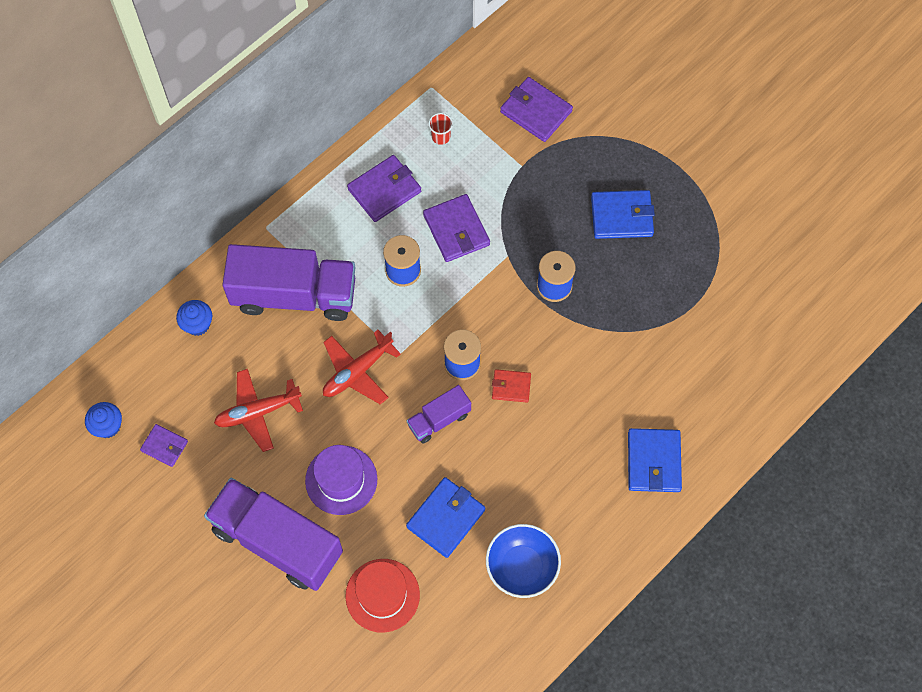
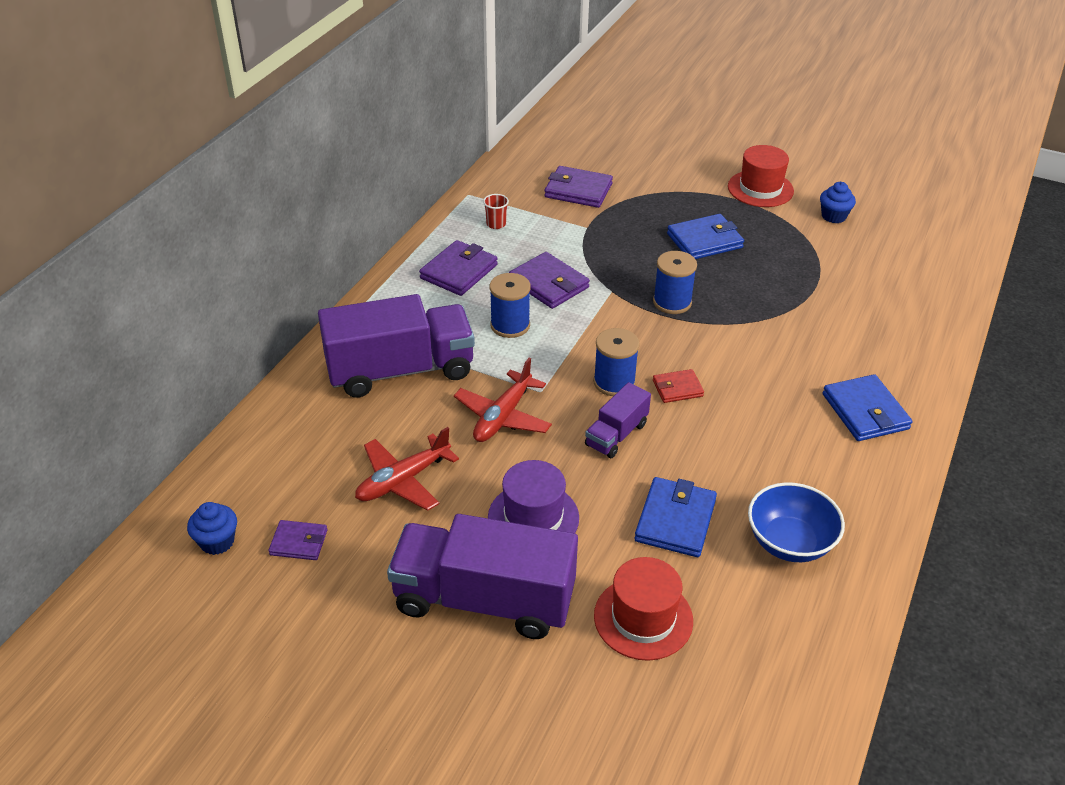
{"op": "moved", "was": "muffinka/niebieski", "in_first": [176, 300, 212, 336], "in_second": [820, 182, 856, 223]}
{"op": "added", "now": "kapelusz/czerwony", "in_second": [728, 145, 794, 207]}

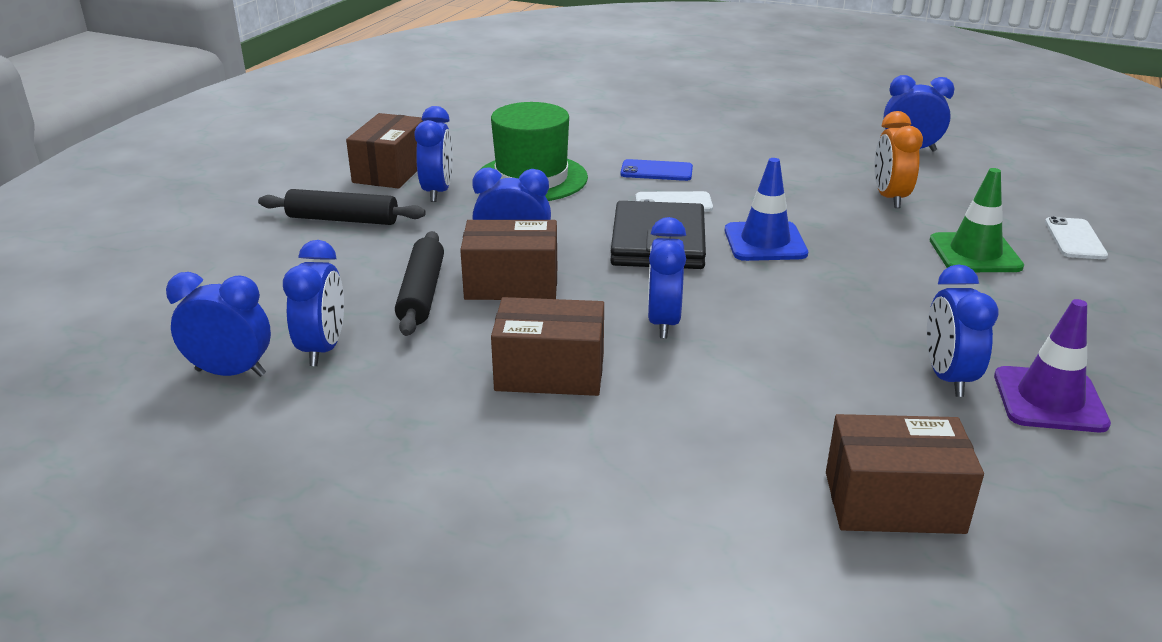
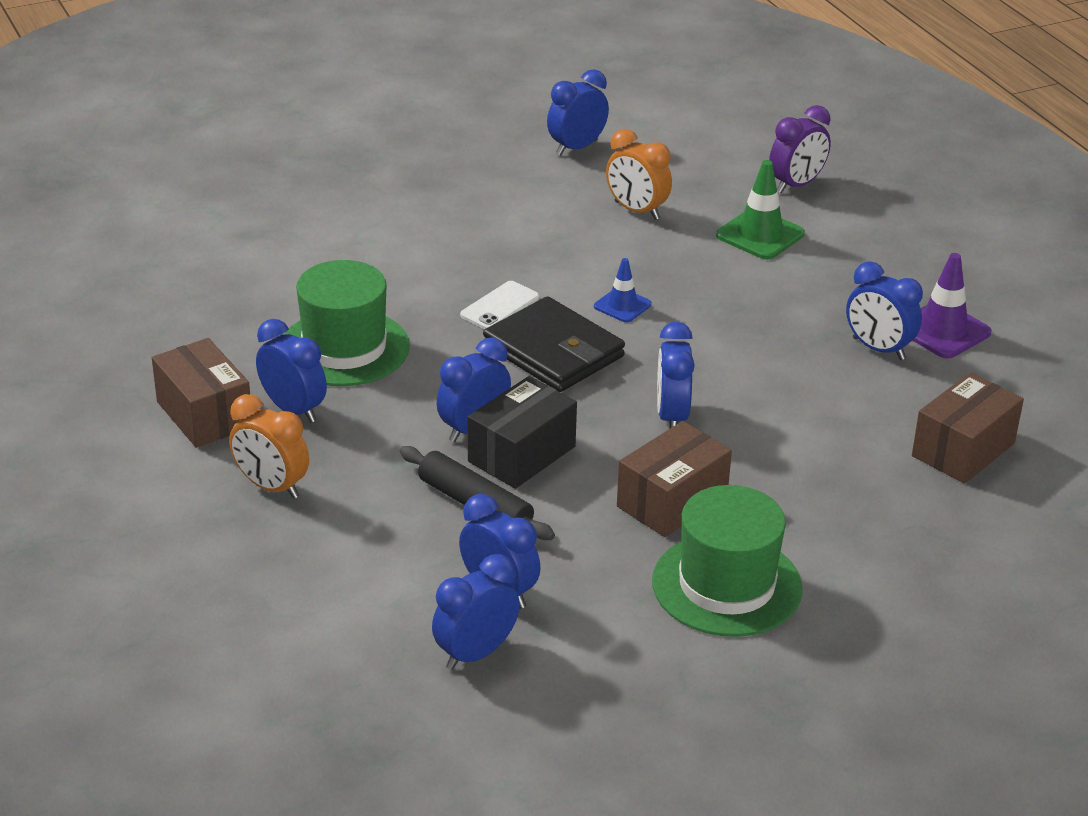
{"op": "replaced", "was": "wałek do ciasta/czarny", "now": "budzik/pomarańczowy", "in_first": [258, 189, 426, 225], "in_second": [229, 394, 309, 499]}
{"op": "recoloured", "was": "pudełko/brązowy", "now": "pudełko/czarny", "in_first": [460, 220, 557, 300], "in_second": [468, 376, 577, 489]}
{"op": "removed", "was": "telefon/niebieski", "in_first": [620, 159, 693, 181]}
{"op": "turned", "was": "budzik/niebieski", "in_first": [647, 217, 686, 338], "in_second": [657, 322, 695, 428], "clockwise": 45}
{"op": "resized", "was": "pachołek/niebieski", "in_first": [725, 158, 808, 261], "in_second": [594, 258, 652, 322], "ratio": 0.62}
{"op": "replaced", "was": "telefon/biały", "now": "budzik/fioletowy", "in_first": [1045, 216, 1108, 259], "in_second": [769, 105, 831, 193]}
{"op": "added", "now": "kapelusz/zielony", "in_second": [652, 485, 803, 637]}

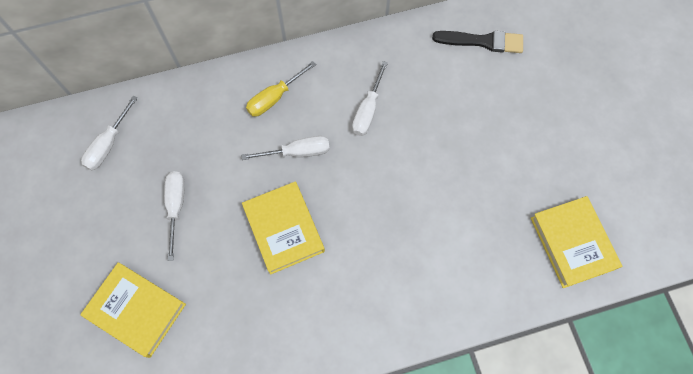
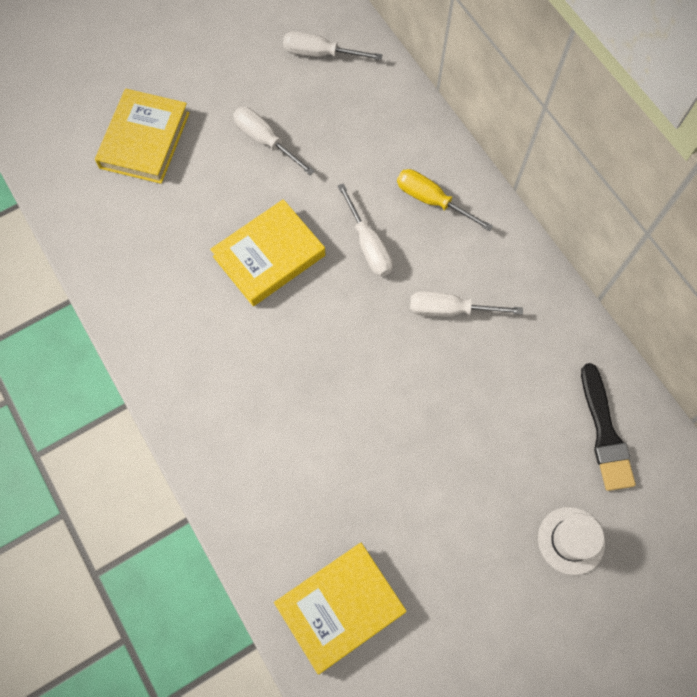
{"op": "turned", "was": "śrubokręt/biały", "in_first": [164, 171, 185, 261], "in_second": [233, 107, 315, 175], "clockwise": -120}
{"op": "added", "now": "kapelusz/biały", "in_second": [538, 507, 605, 575]}

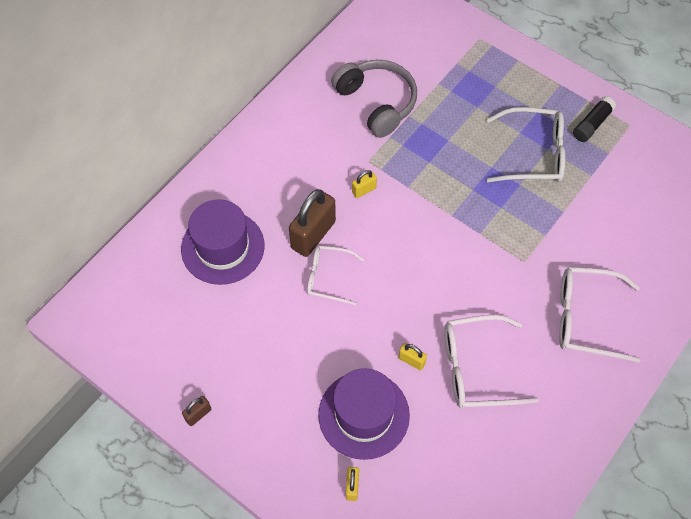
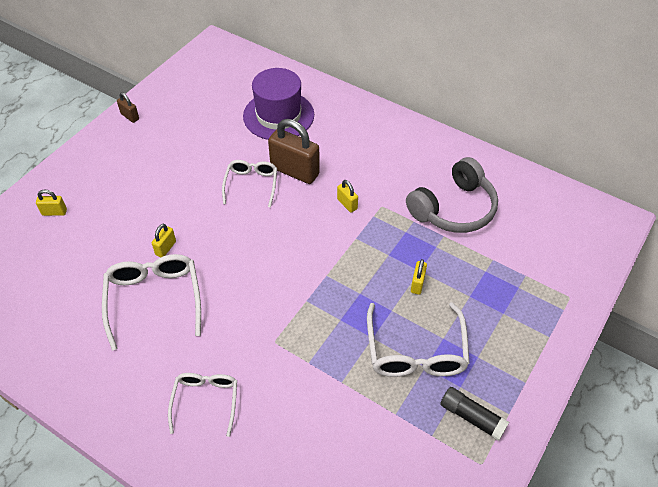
{"op": "removed", "was": "kapelusz/fioletowy", "in_first": [318, 368, 410, 460]}
{"op": "resized", "was": "okulary/biały", "in_first": [559, 267, 641, 363], "in_second": [168, 373, 237, 437], "ratio": 0.63}
{"op": "added", "now": "kłódka/żółty", "in_second": [411, 259, 427, 295]}

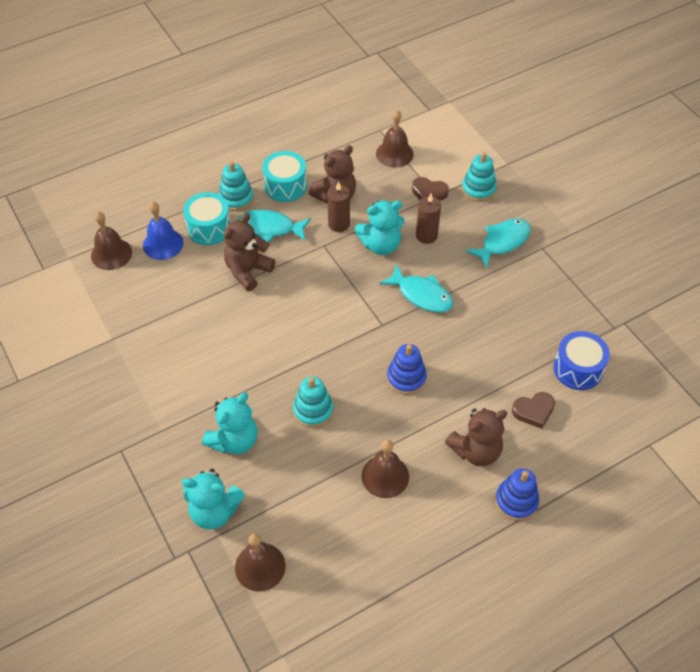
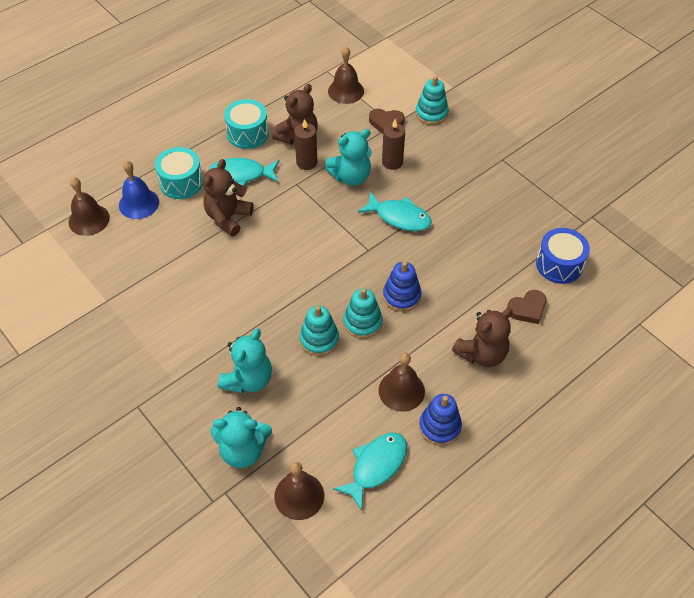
{"op": "moved", "was": "zabawka nakładanka/turkusowy", "in_first": [219, 161, 254, 211], "in_second": [344, 288, 383, 339]}
{"op": "moved", "was": "ryba/turkusowy", "in_first": [466, 219, 531, 268], "in_second": [333, 433, 407, 511]}
{"op": "moved", "was": "zabawka nakładanka/niebieski", "in_first": [495, 468, 539, 521], "in_second": [419, 394, 462, 446]}

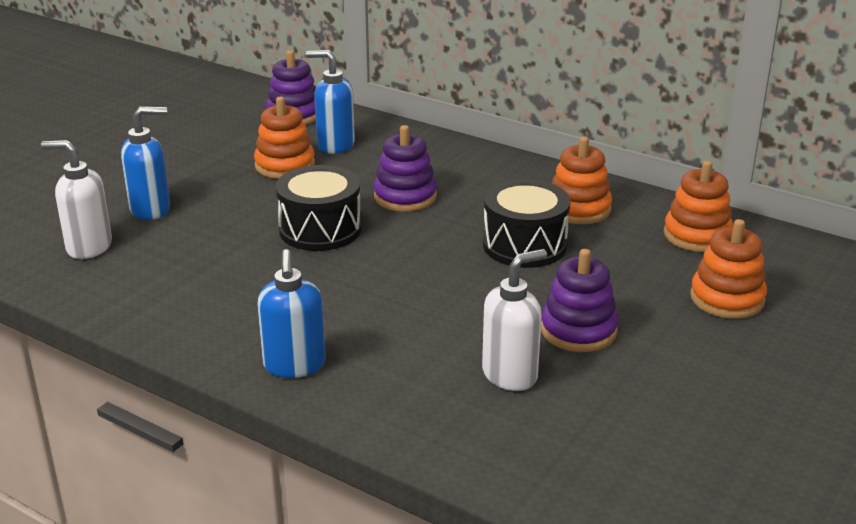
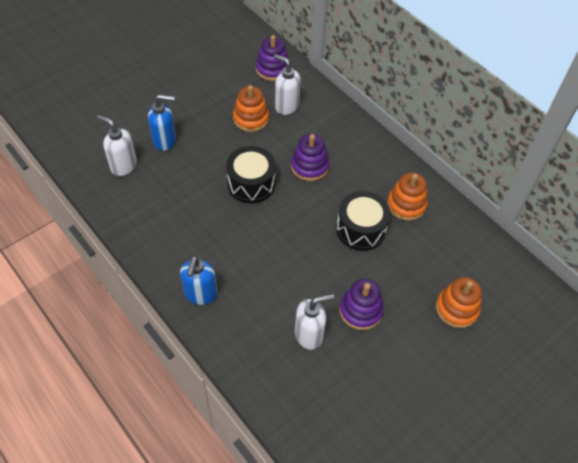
{"op": "recoloured", "was": "dozownik mydła/niebieski", "now": "dozownik mydła/biały", "in_first": [306, 50, 355, 154], "in_second": [274, 54, 301, 115]}
{"op": "removed", "was": "zabawka nakładanka/pomarańczowy", "in_first": [664, 161, 733, 252]}

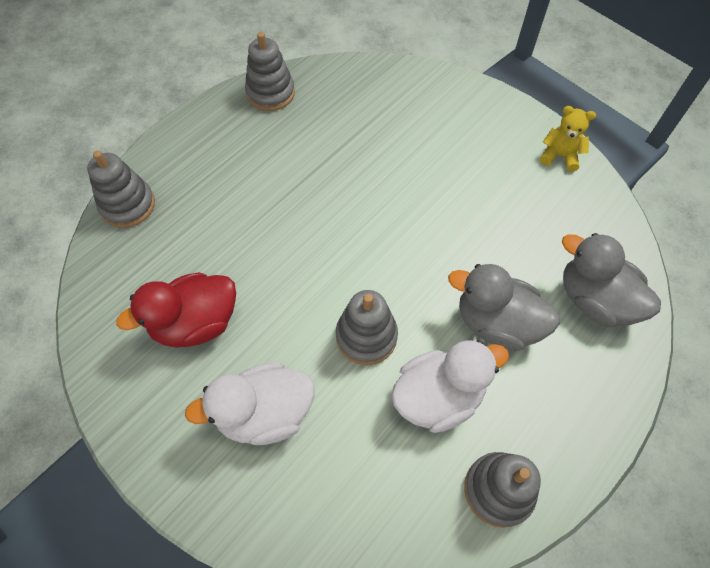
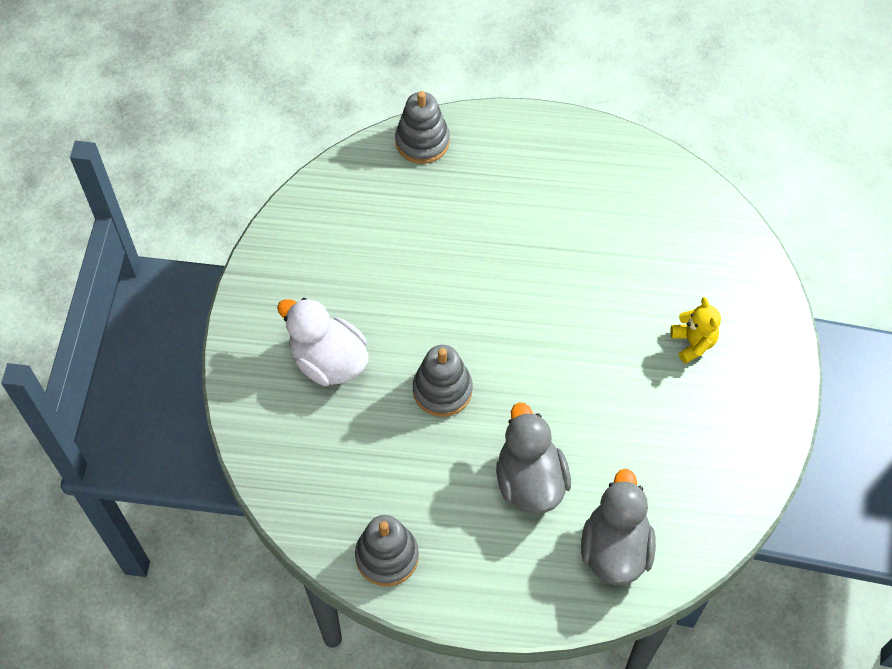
{"op": "removed", "was": "kaczka/czerwony", "in_first": [116, 272, 236, 348]}
{"op": "removed", "was": "zabawka nakładanka/szary", "in_first": [245, 32, 295, 111]}
{"op": "removed", "was": "kaczka/biały", "in_first": [391, 340, 509, 433]}
{"op": "moved", "was": "miś/żółty", "in_first": [540, 106, 596, 172], "in_second": [671, 297, 721, 364]}

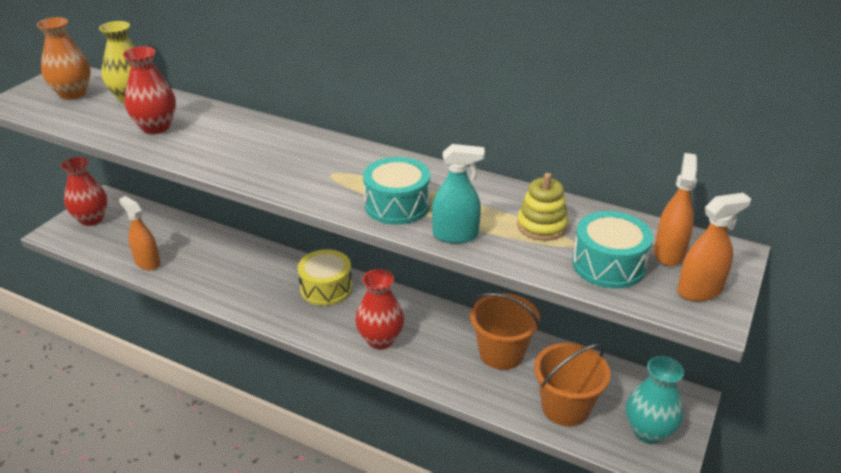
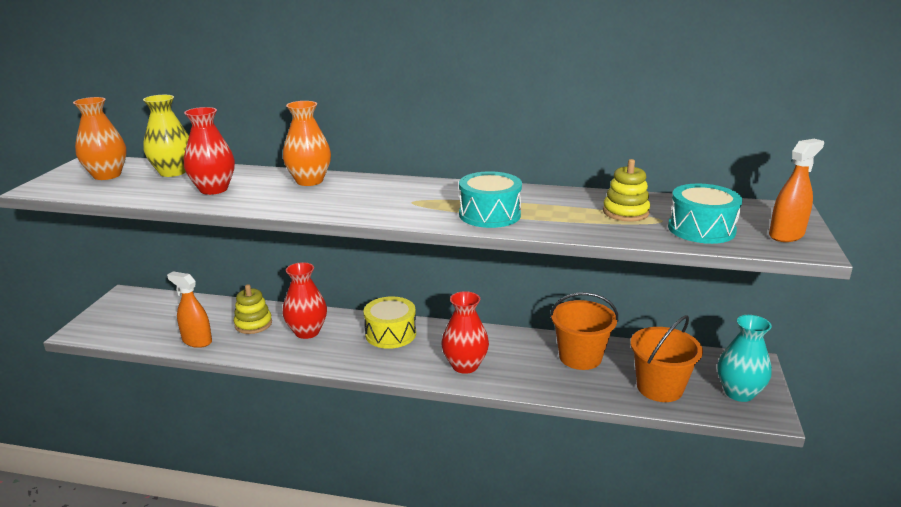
{"op": "moved", "was": "wazon/czerwony", "in_first": [61, 157, 108, 226], "in_second": [283, 262, 327, 339]}
{"op": "removed", "was": "spryskiwacz/turkusowy", "in_first": [432, 144, 485, 243]}
{"op": "removed", "was": "spryskiwacz/pomarańczowy", "in_first": [654, 153, 697, 266]}
{"op": "added", "now": "zabawka nakładanka/żółty", "in_second": [234, 284, 272, 334]}
{"op": "added", "now": "wazon/pomarańczowy", "in_second": [283, 101, 331, 186]}

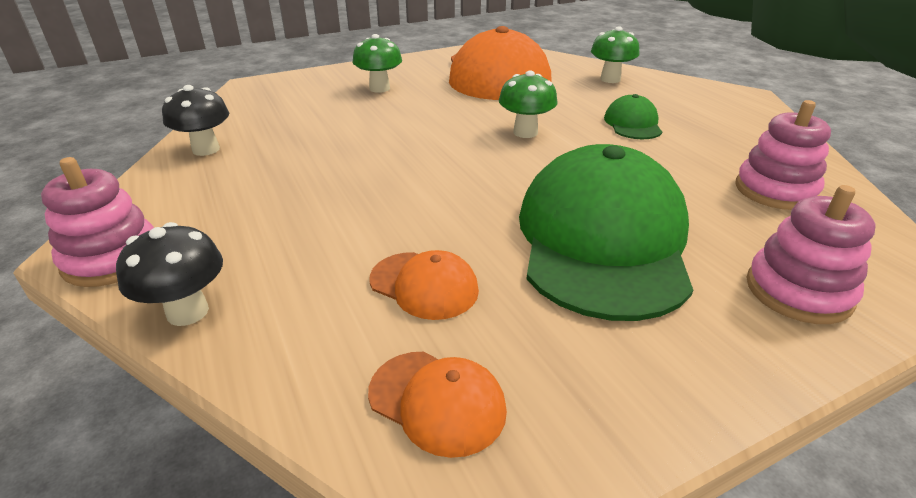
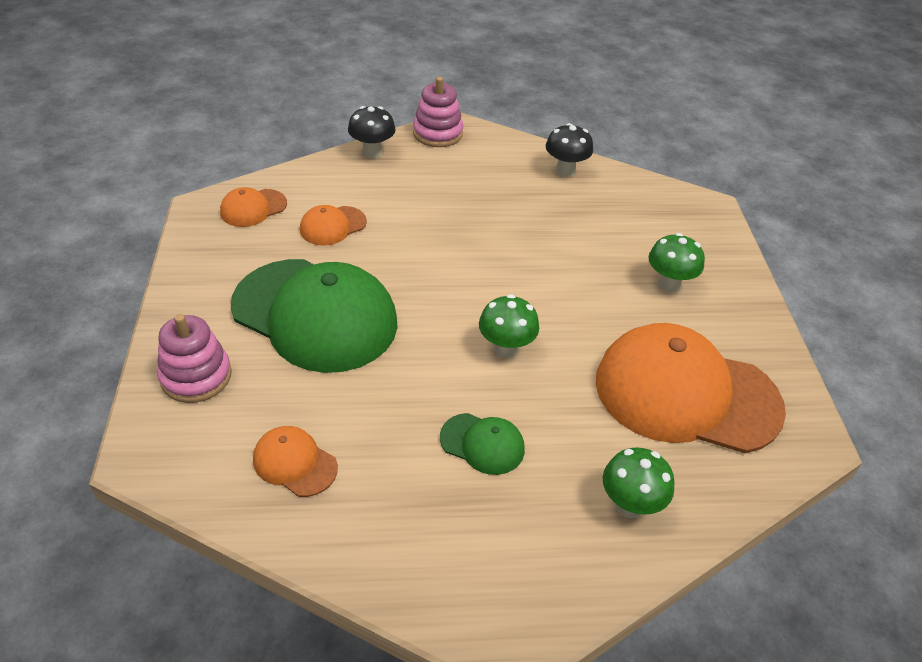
{"op": "replaced", "was": "zabawka nakładanka/różowy", "now": "czapka/pomarańczowy", "in_first": [735, 100, 831, 210], "in_second": [253, 426, 338, 497]}

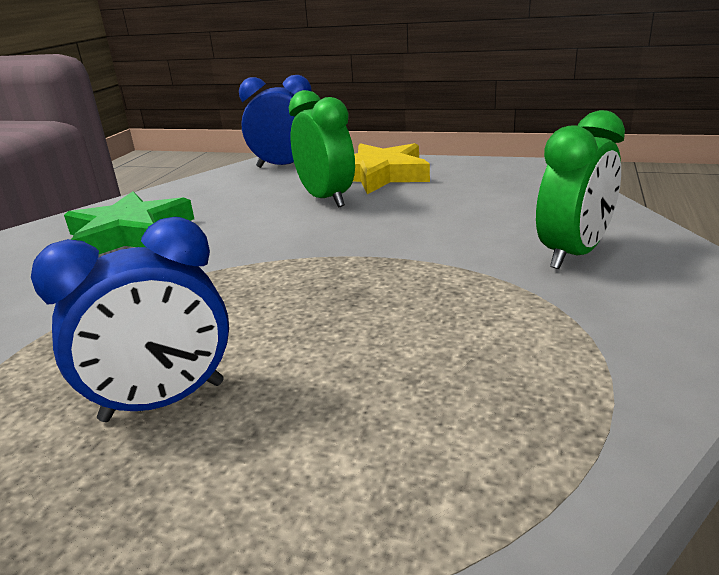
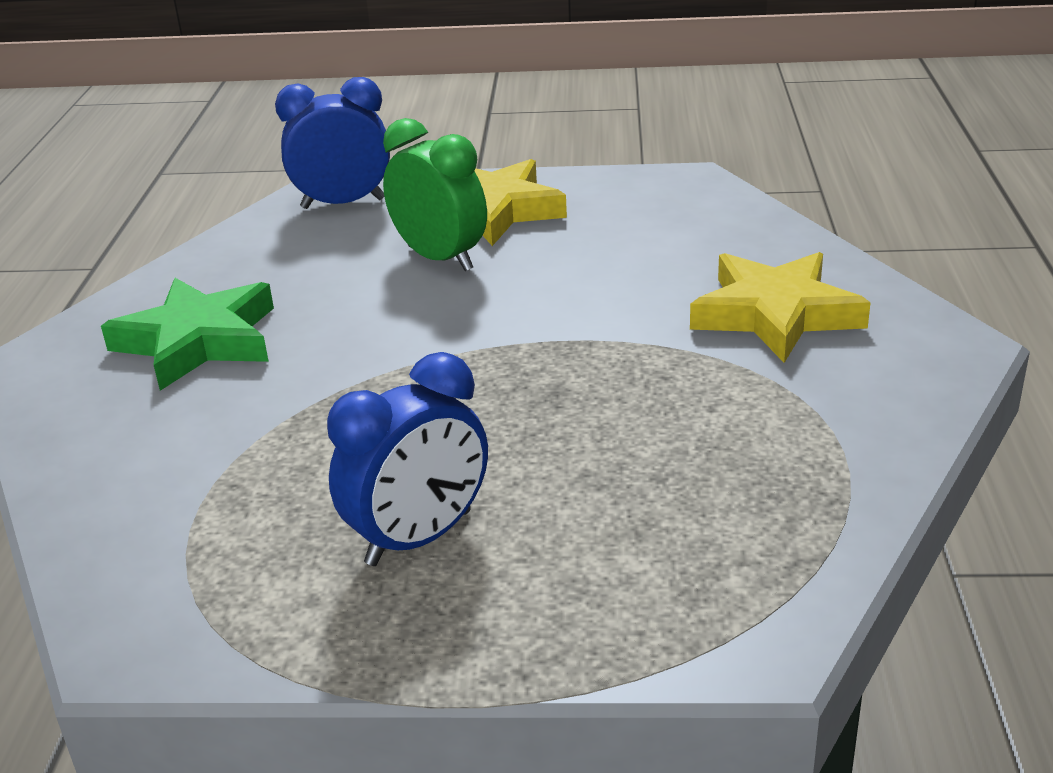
{"op": "replaced", "was": "budzik/zielony", "now": "gwiazda/żółty", "in_first": [536, 110, 625, 269], "in_second": [690, 252, 871, 363]}

